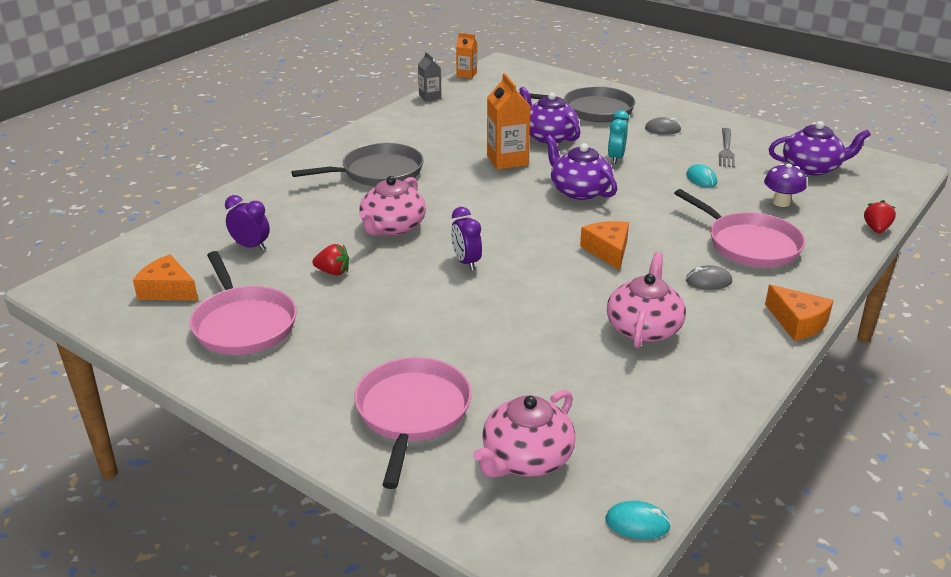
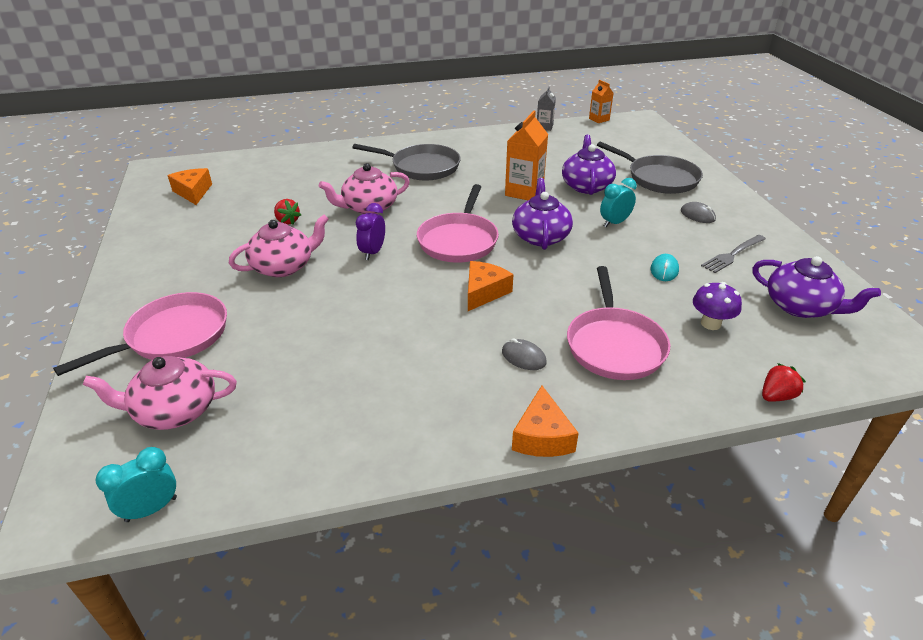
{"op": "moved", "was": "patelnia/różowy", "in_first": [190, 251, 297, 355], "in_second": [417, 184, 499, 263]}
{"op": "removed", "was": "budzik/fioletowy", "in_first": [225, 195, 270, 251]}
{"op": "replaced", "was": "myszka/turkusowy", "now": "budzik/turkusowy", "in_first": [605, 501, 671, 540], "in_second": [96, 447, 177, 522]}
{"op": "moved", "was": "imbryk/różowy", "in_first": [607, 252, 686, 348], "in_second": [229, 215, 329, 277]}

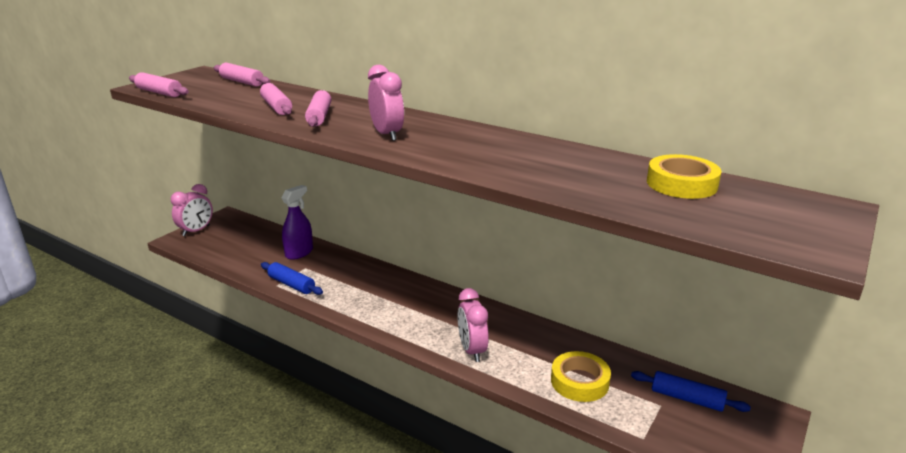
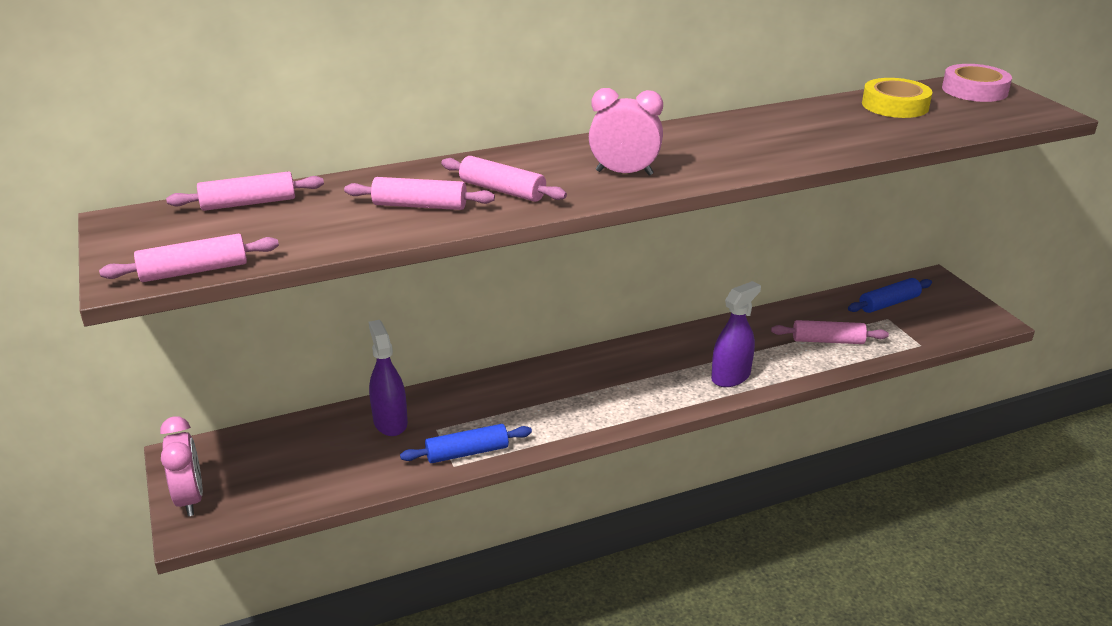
{"op": "replaced", "was": "budzik/różowy", "now": "spryskiwacz/fioletowy", "in_first": [457, 288, 489, 362], "in_second": [711, 281, 761, 387]}
{"op": "replaced", "was": "taśma klejąca/żółty", "now": "wałek do ciasta/różowy", "in_first": [551, 351, 611, 402], "in_second": [771, 320, 889, 344]}
{"op": "added", "now": "taśma klejąca/różowy", "in_second": [942, 64, 1012, 102]}

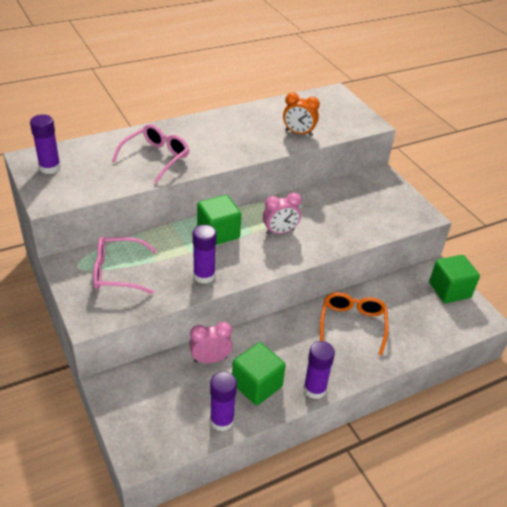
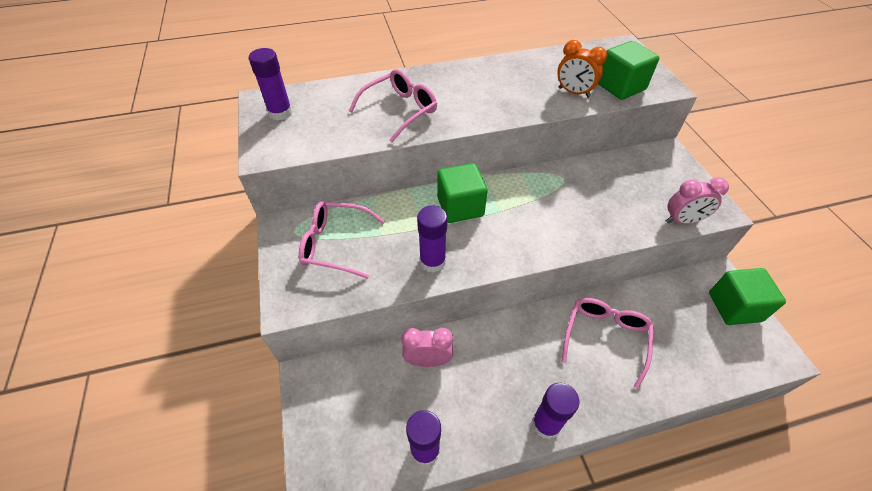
{"op": "moved", "was": "sześcian/zielony", "in_first": [232, 342, 286, 405], "in_second": [598, 41, 659, 100]}
{"op": "moved", "was": "budzik/różowy", "in_first": [263, 192, 302, 235], "in_second": [666, 177, 729, 224]}
{"op": "recoloured", "was": "okulary/pomarańczowy", "now": "okulary/różowy", "in_first": [320, 292, 388, 355], "in_second": [561, 298, 654, 389]}

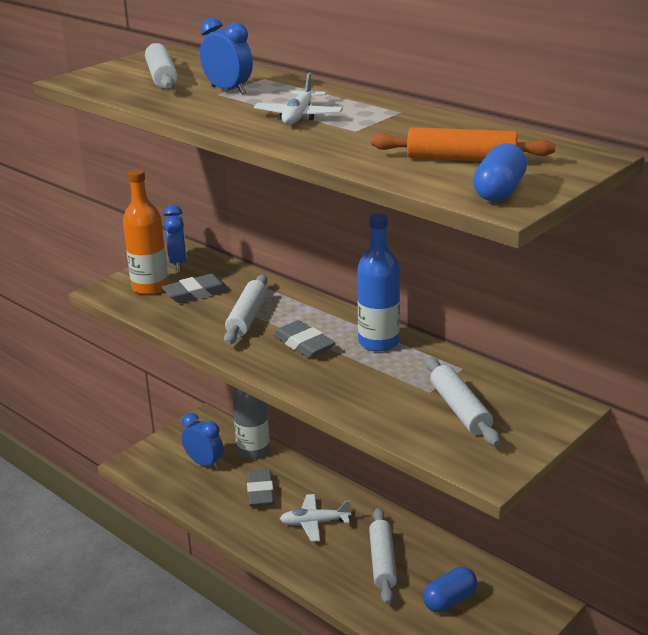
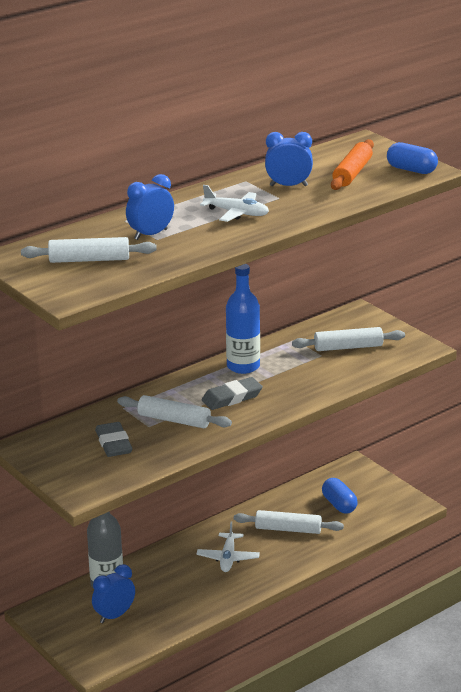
{"op": "removed", "was": "butelka/pomarańczowy", "in_first": [123, 169, 169, 295]}
{"op": "moved", "was": "budzik/niebieski", "in_first": [164, 205, 187, 271], "in_second": [265, 132, 313, 186]}
{"op": "removed", "was": "gumka do mazania/szary", "in_first": [247, 470, 274, 507]}

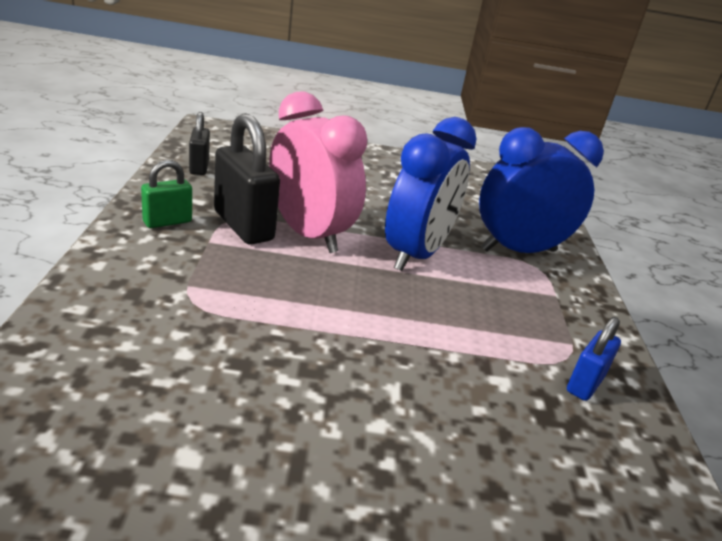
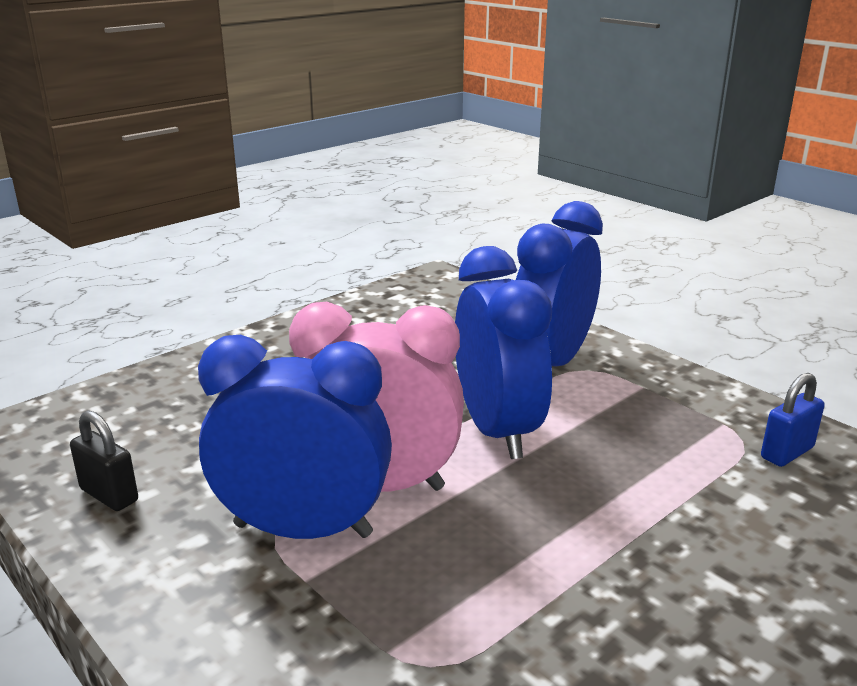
{"op": "removed", "was": "kłódka/zielony", "in_first": [141, 160, 192, 228]}
{"op": "replaced", "was": "kłódka/czarny", "now": "budzik/niebieski", "in_first": [214, 113, 280, 245], "in_second": [198, 335, 392, 539]}
{"op": "turned", "was": "kłódka/niebieski", "in_first": [567, 317, 621, 401], "in_second": [761, 373, 825, 467], "clockwise": 60}

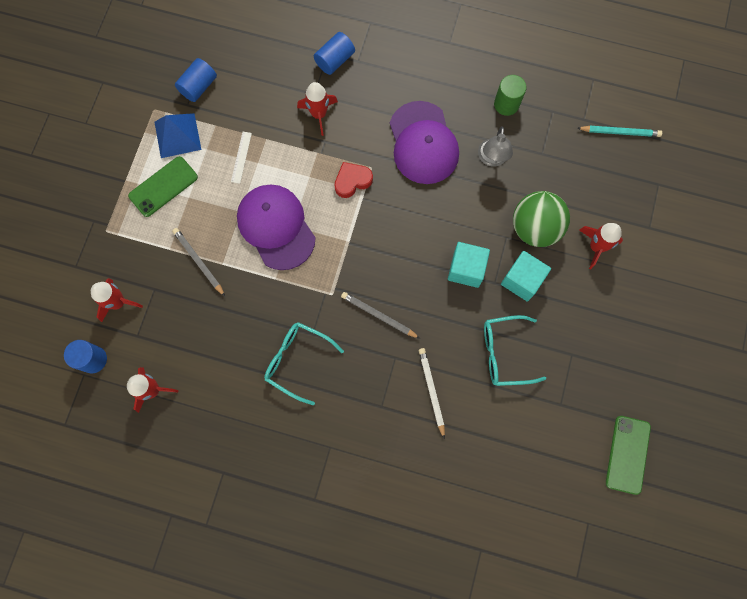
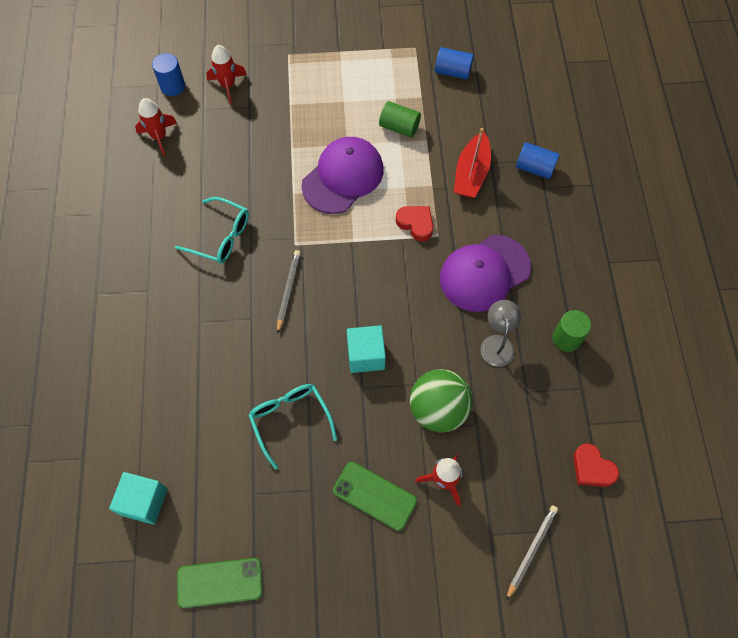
{"op": "moved", "was": "telefon/zielony", "in_first": [128, 156, 198, 217], "in_second": [333, 462, 417, 531]}
{"op": "removed", "was": "piramida/niebieski", "in_first": [155, 113, 201, 158]}
{"op": "moved", "was": "ołówek/szary", "in_first": [172, 228, 225, 296], "in_second": [506, 505, 558, 601]}
{"op": "replaced", "was": "linijka/biały", "now": "walec/zielony", "in_first": [231, 132, 252, 184], "in_second": [379, 101, 421, 137]}
{"op": "turned", "was": "okulary/turkusowy", "in_first": [264, 322, 344, 405], "in_second": [175, 197, 249, 264], "clockwise": 105}
{"op": "replaced", "was": "rakieta/czerwony", "now": "łódka/czerwony", "in_first": [297, 82, 338, 136], "in_second": [454, 128, 491, 198]}
{"op": "removed", "was": "ołówek/biały", "in_first": [419, 348, 445, 439]}
{"op": "turned", "was": "lampka/szary", "in_first": [478, 126, 513, 166], "in_second": [480, 300, 521, 367], "clockwise": 105}
{"op": "moved", "was": "sześcian/turkusowy", "in_first": [501, 251, 551, 302], "in_second": [109, 472, 167, 525]}
{"op": "replaced", "was": "ołówek/turkusowy", "now": "serce/czerwony", "in_first": [577, 126, 662, 137], "in_second": [573, 443, 619, 487]}

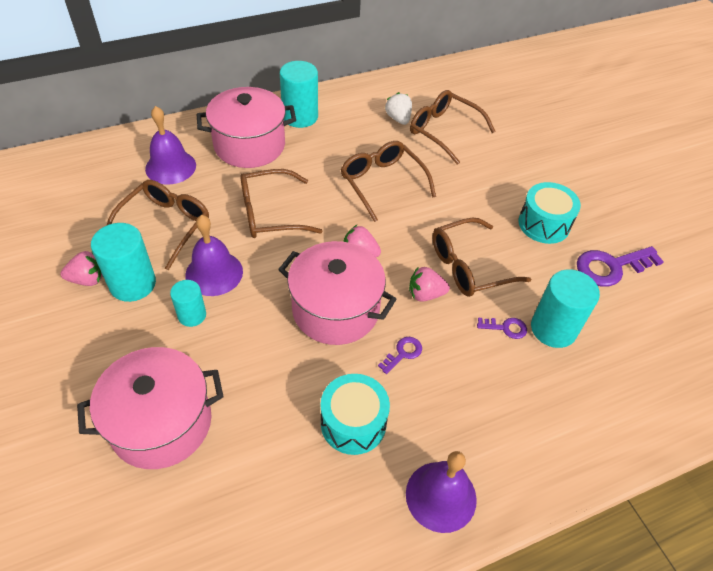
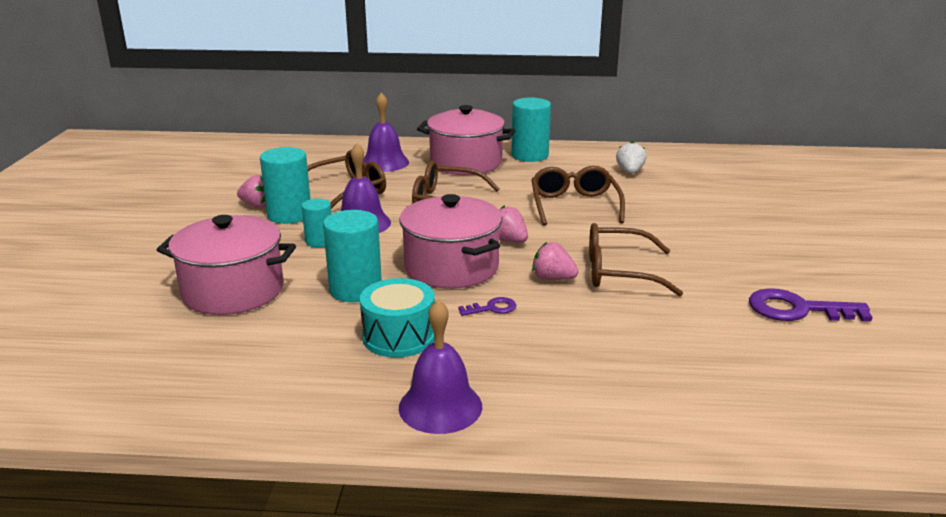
{"op": "removed", "was": "okulary/brązowy", "in_first": [410, 90, 496, 165]}
{"op": "removed", "was": "klucz/fioletowy", "in_first": [477, 318, 527, 339]}
{"op": "removed", "was": "bęben/turkusowy", "in_first": [519, 182, 581, 244]}
{"op": "moved", "was": "walec/turkusowy", "in_first": [531, 269, 600, 348], "in_second": [323, 210, 382, 302]}

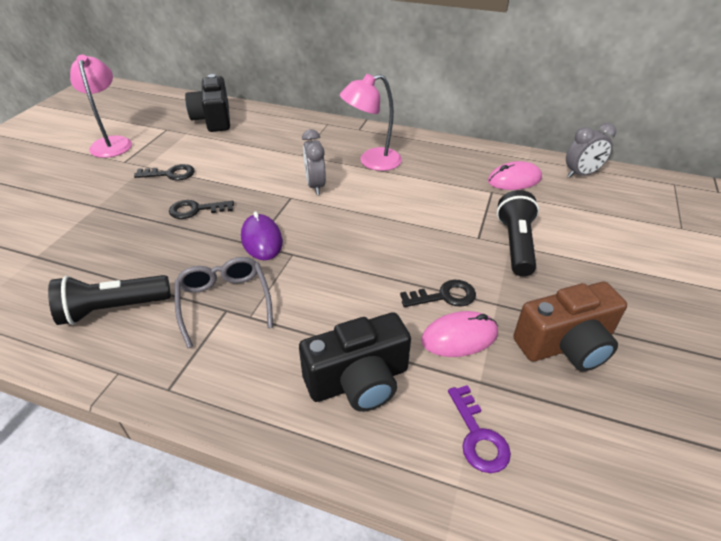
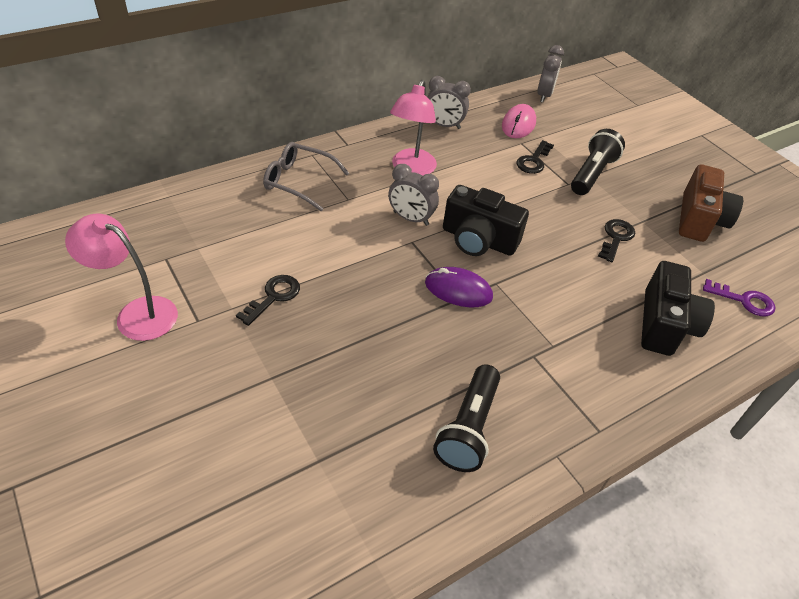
{"op": "moved", "was": "klucz/czarny", "in_first": [169, 200, 234, 219], "in_second": [517, 140, 554, 174]}
{"op": "moved", "was": "okulary/szary", "in_first": [175, 257, 273, 348], "in_second": [263, 142, 349, 211]}
{"op": "moved", "was": "aparat fotograficzny/czarny", "in_first": [185, 74, 230, 132], "in_second": [443, 185, 529, 256]}
{"op": "removed", "was": "myszka/różowy", "in_first": [421, 311, 498, 357]}
{"op": "turned", "was": "latarka/czarny", "in_first": [497, 190, 539, 277], "in_second": [571, 129, 625, 195], "clockwise": 75}
{"op": "added", "now": "budzik/szary", "in_second": [427, 76, 471, 129]}

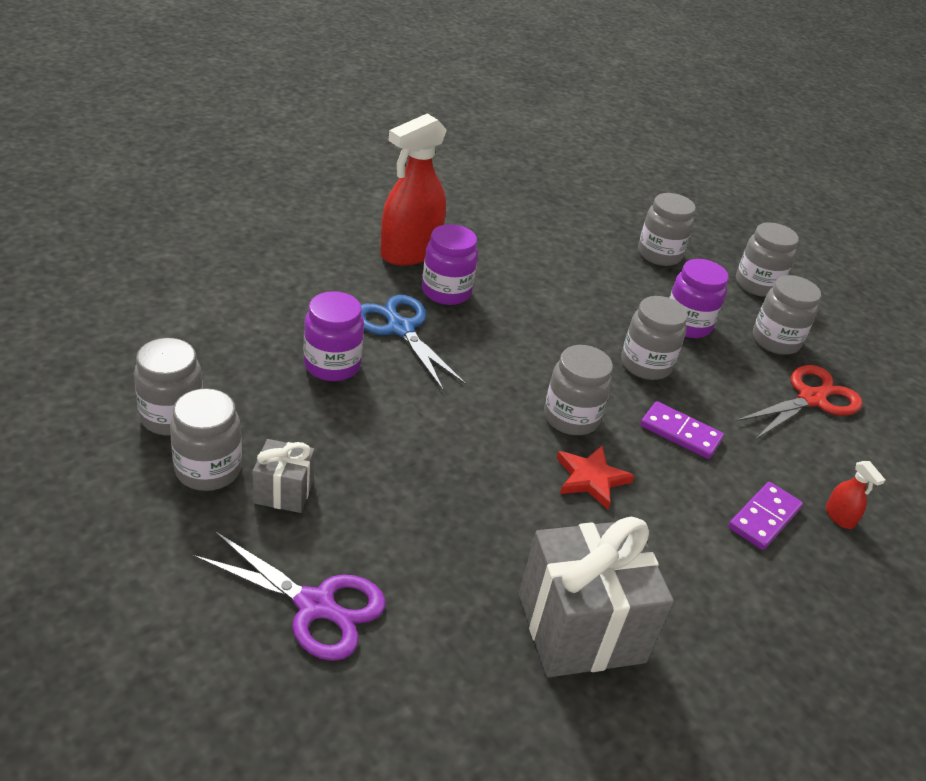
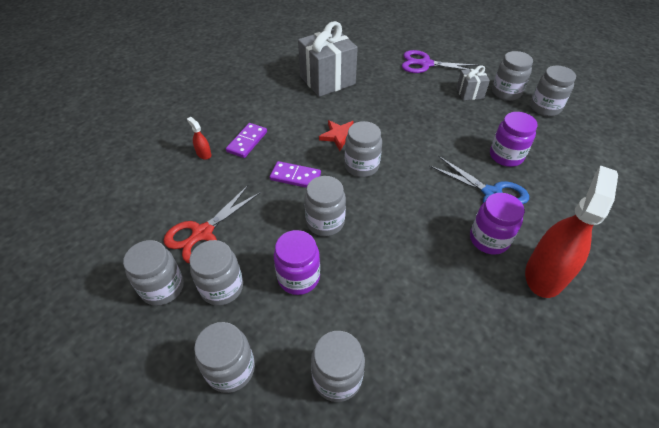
{"op": "added", "now": "słoik/szary", "in_second": [123, 240, 184, 306]}

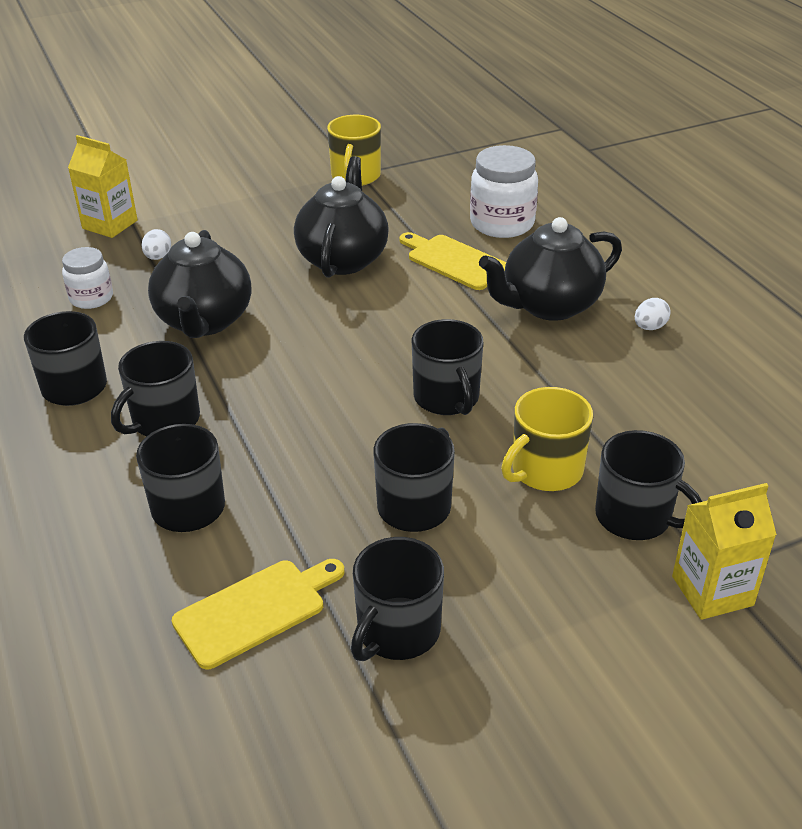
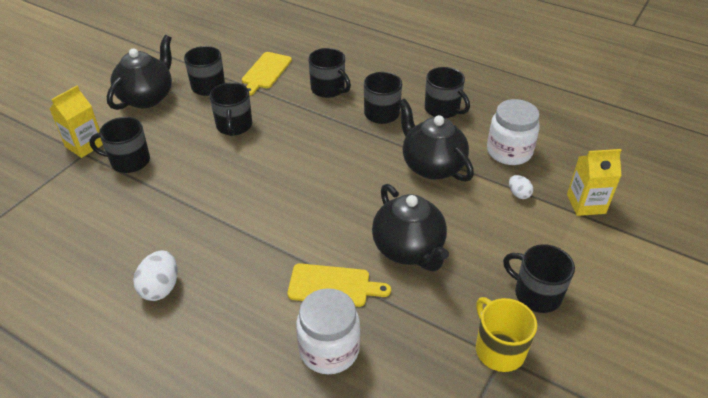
{"op": "resized", "was": "słoik/biały", "in_first": [62, 247, 113, 309], "in_second": [487, 99, 540, 165], "ratio": 1.62}
{"op": "moved", "was": "kubek/czarny", "in_first": [412, 319, 483, 415], "in_second": [503, 244, 575, 313]}
{"op": "moved", "was": "imbryk/czarny", "in_first": [479, 217, 622, 321], "in_second": [107, 35, 172, 110]}
{"op": "removed", "was": "kubek/żółty", "in_first": [501, 387, 593, 491]}
{"op": "resized", "was": "jajko/biały", "in_first": [635, 298, 671, 330], "in_second": [133, 250, 177, 301], "ratio": 1.68}

